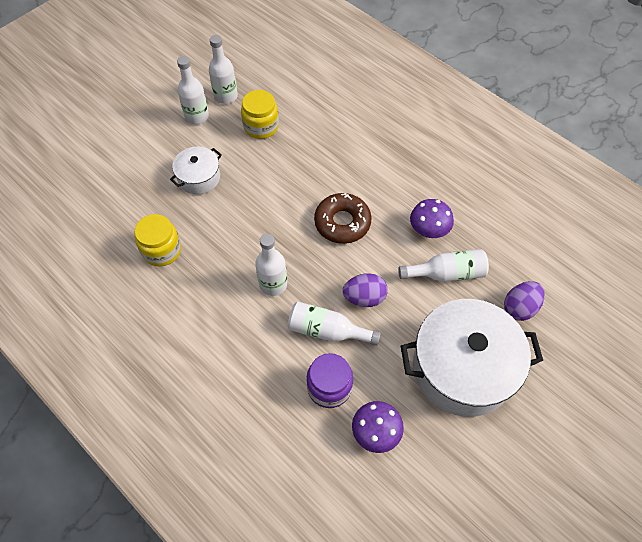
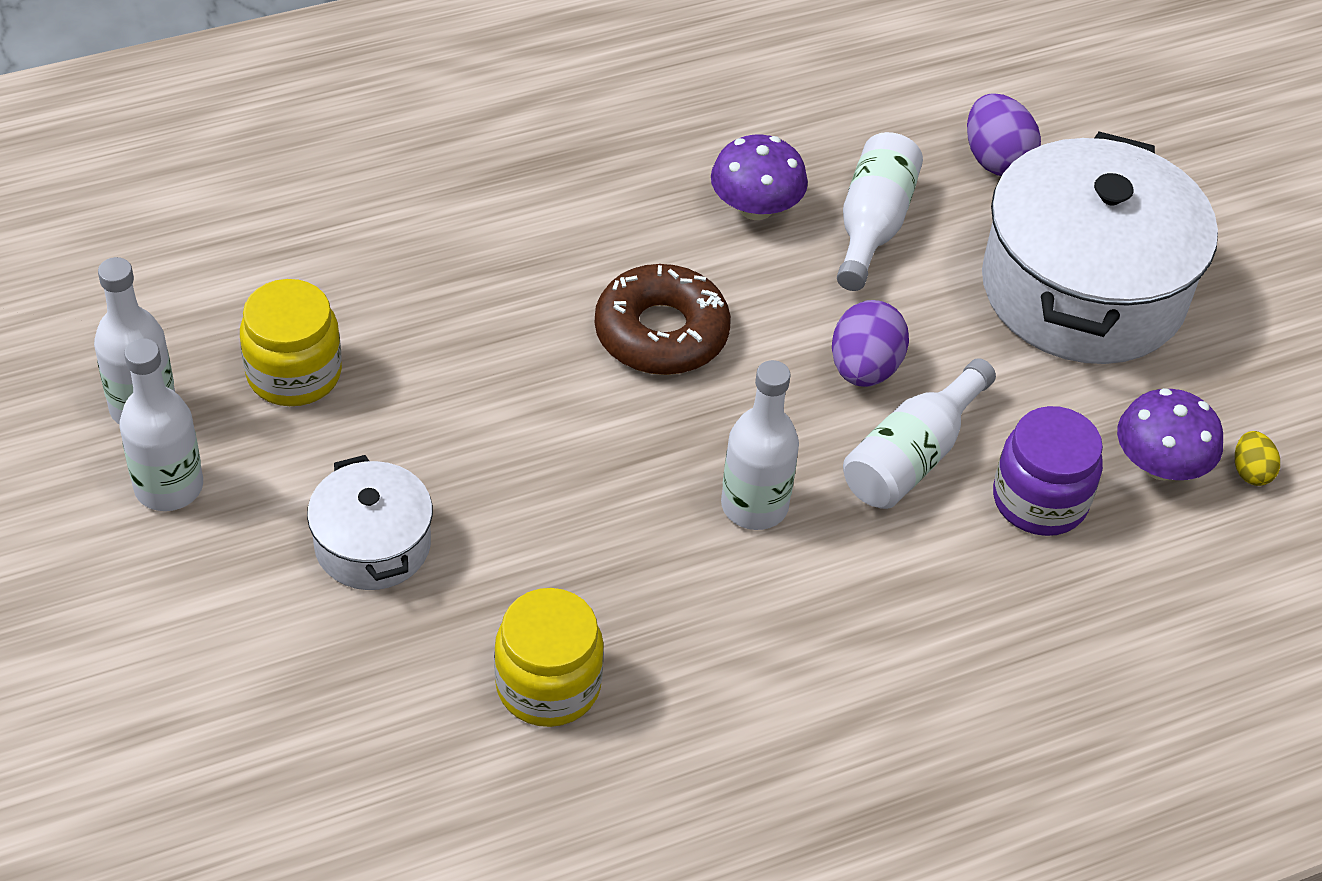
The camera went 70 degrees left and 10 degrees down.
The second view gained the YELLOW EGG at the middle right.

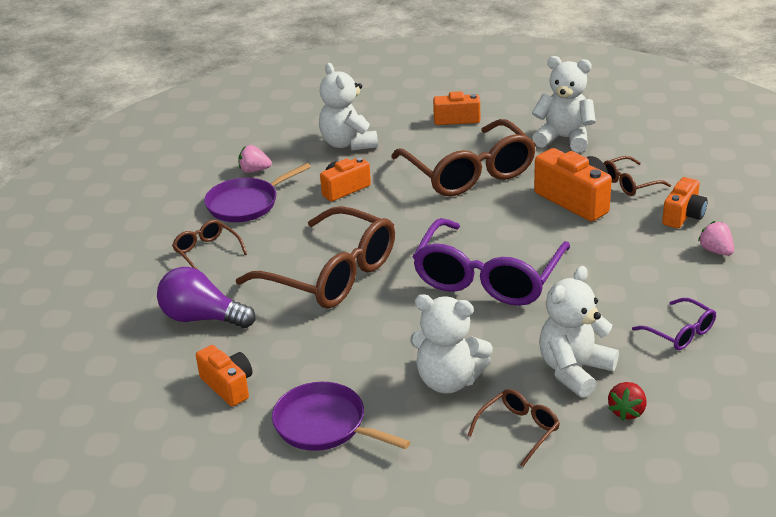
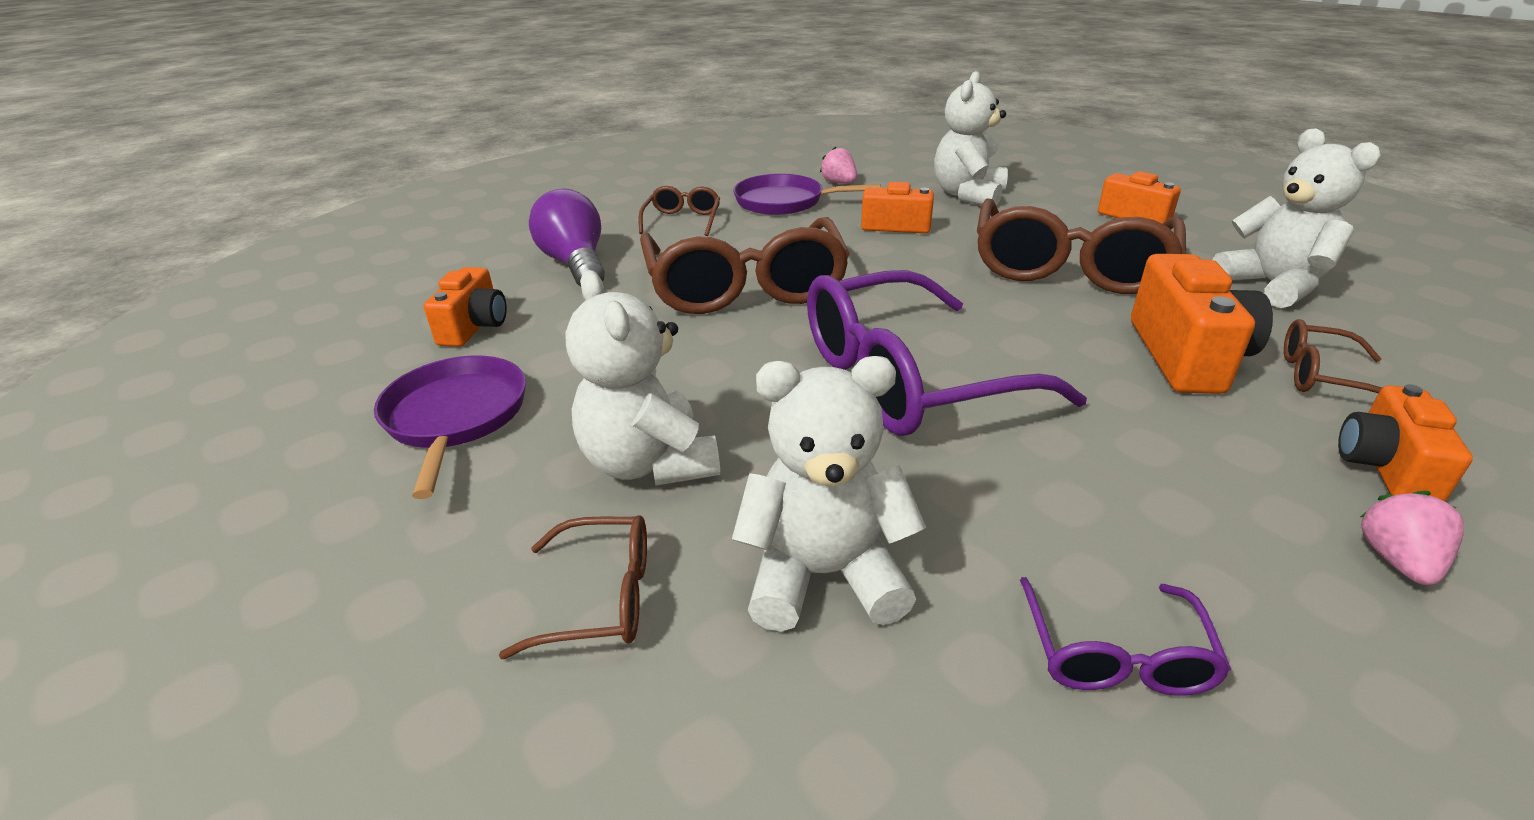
The camera went 45 degrees right and 0 degrees up.
The BRIGHT ORANGE CAMERA (no. 5 from left) at the middle right ended up facing another way, 120 degrees clockwise from before.
The second view lost the SCARLET STRAWBERRY at the bottom right.

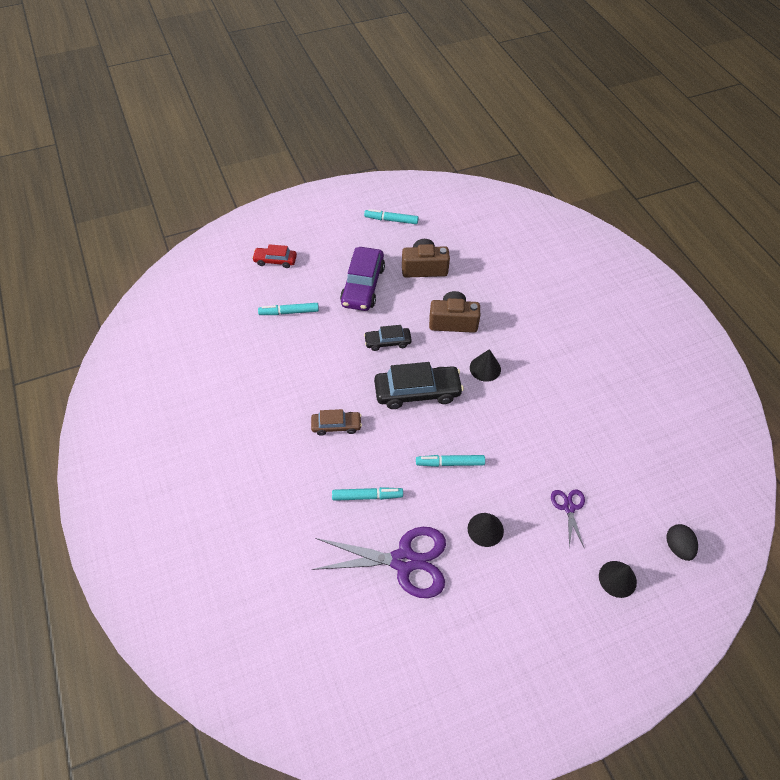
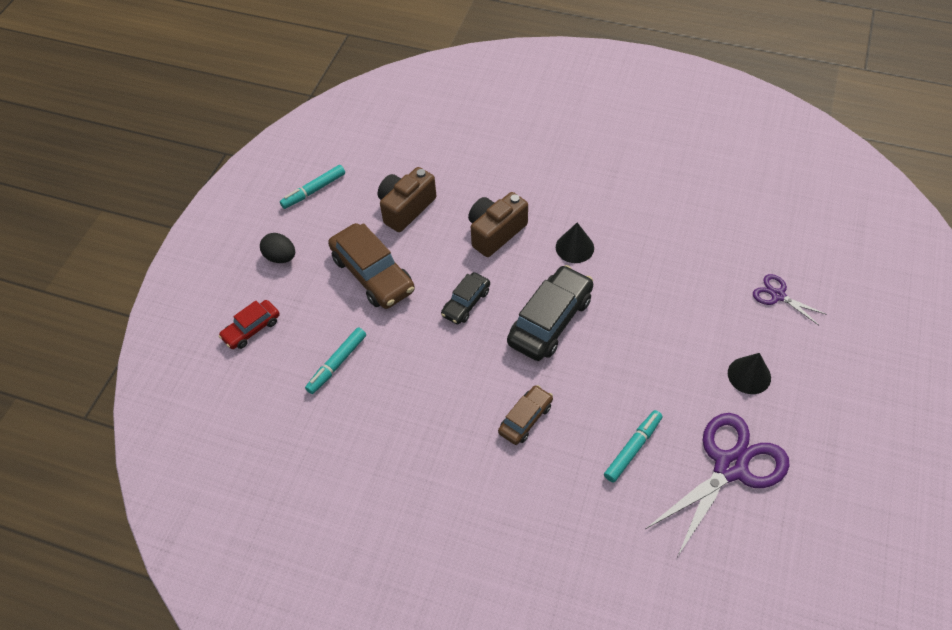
The camera went 45 degrees left and 0 degrees up.
What was the PURPLE CAR at the centre turned into the DARK BROWN CAR (no. 1 from left) at the centre.
The second view lost the TURQUOISE MARKER PEN (no. 4 from left) at the centre.
The JET-BLACK EGG ended up elsewhere, having gone from the bottom right to the middle left.
The second view lost the JET-BLACK CONE SHAPE (no. 3 from left) at the bottom right.

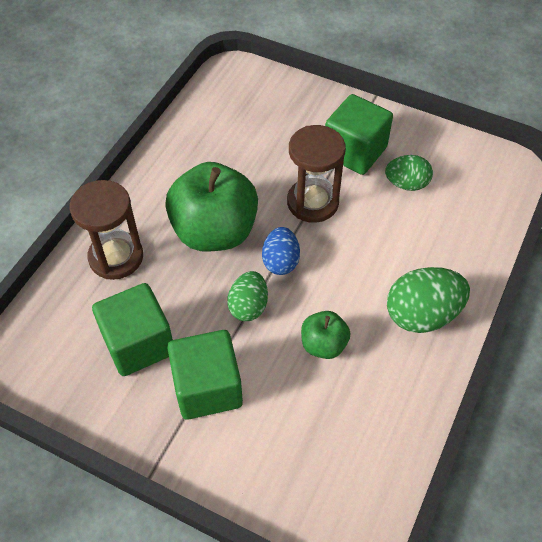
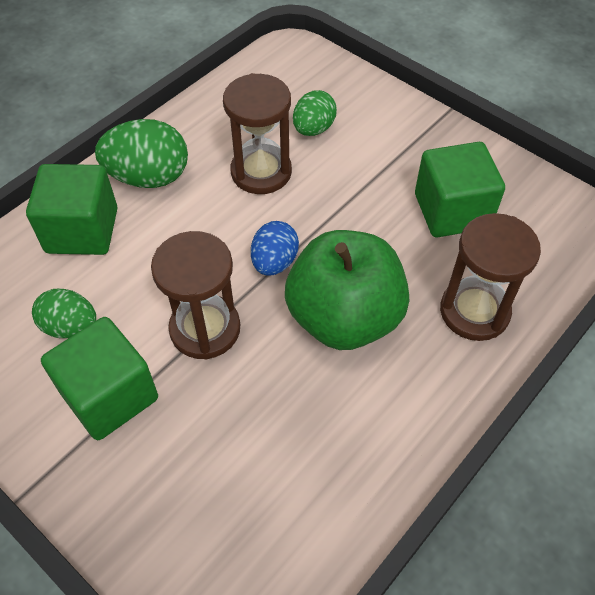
The camera went 165 degrees left and 0 degrees up.
The LEAF-GREEN EGG (no. 1 from left in the first image) ended up elsewhere, having gone from the centre to the top centre.
Where the LEAF-GREEN TOY APPLE (no. 2 from left) stood at the centre, the DARK BROWN SANDGLASS (no. 2 from left) came to stand at the top centre.
The LEAF-GREEN BLOCK (no. 2 from left in the first image) ended up elsewhere, having gone from the bottom centre to the middle left.

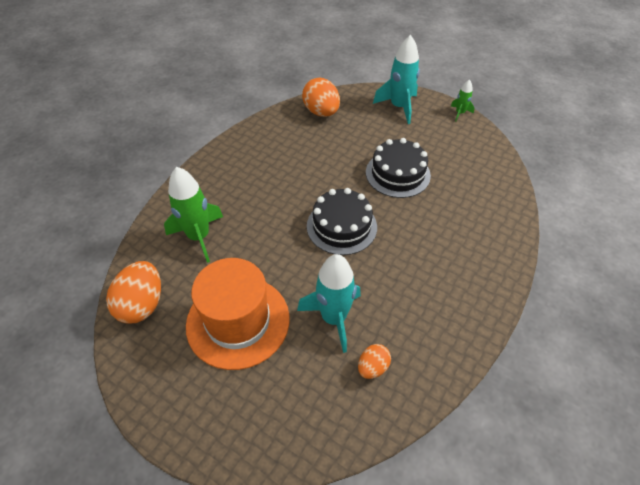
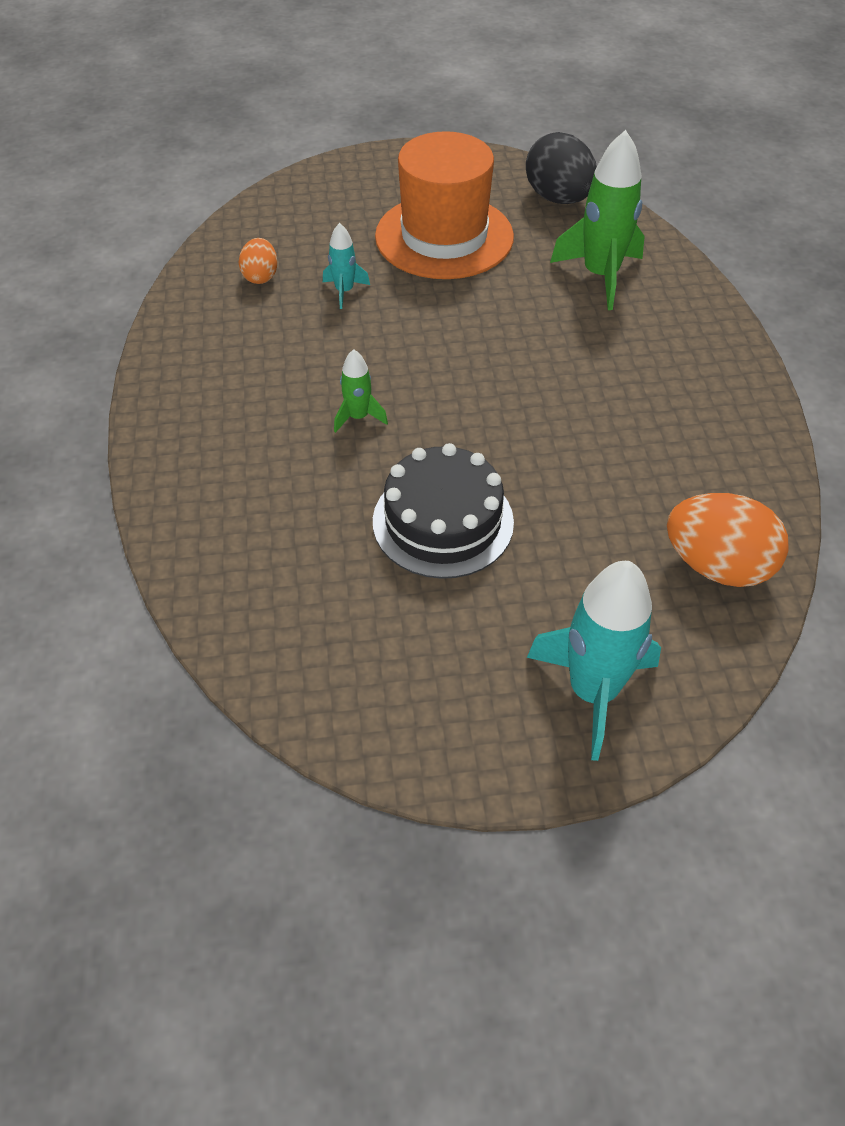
The camera went 140 degrees right and 0 degrees up.
The LEAF-GREEN SPACESHIP (no. 2 from left in the first image) ended up elsewhere, having gone from the top right to the centre.
The second view lost the JET-BLACK GATEAU (no. 1 from left) at the centre.
The size of the TURQUOISE SPACESHIP (no. 1 from left) at the centre changed by a factor of 0.50.
What was the BRIGHT ORANGE EGG (no. 1 from left) at the middle left turned into the JET-BLACK EGG at the top centre.

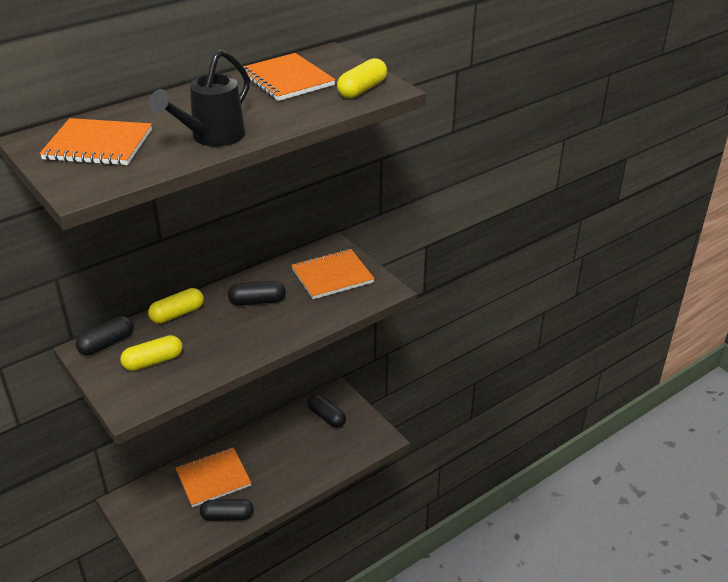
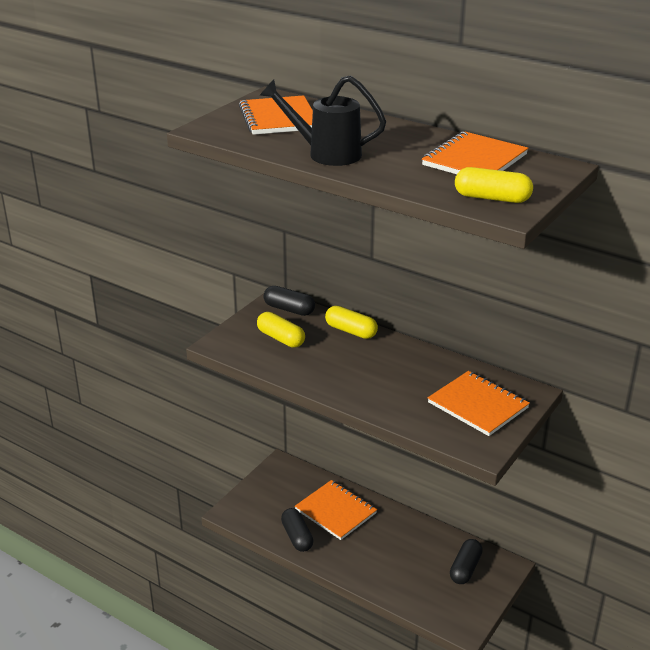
The camera went 70 degrees right and 5 degrees down.
The second view lost the JET-BLACK CAPSULE (no. 3 from left) at the centre.

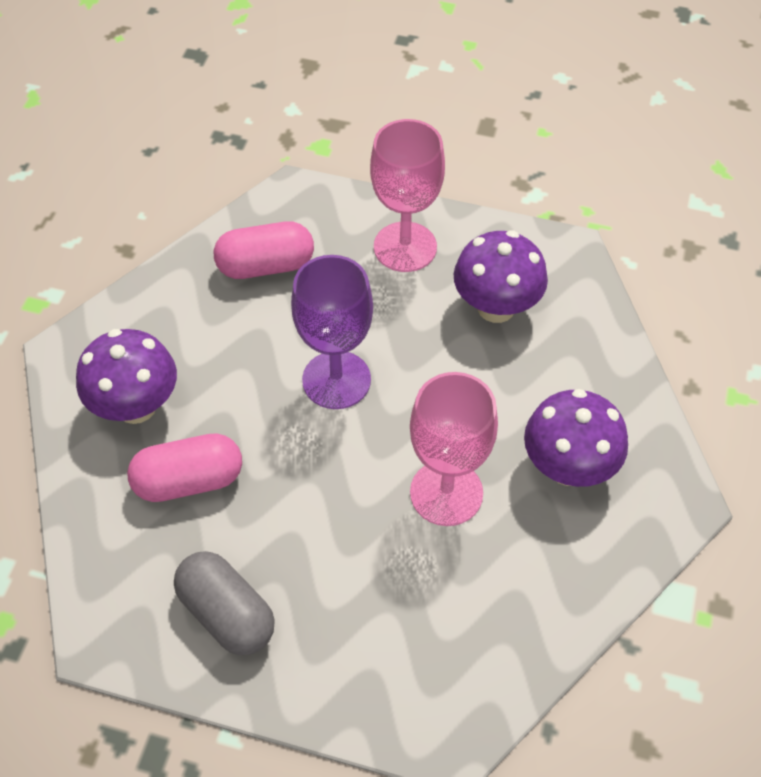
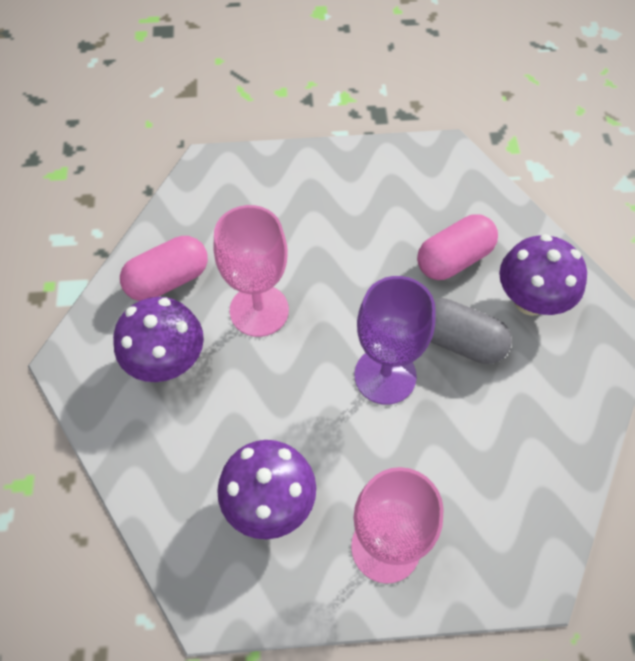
The camera went 160 degrees right and 5 degrees up.
The ROSE-PINK CAPSULE (no. 2 from left in the first image) ended up elsewhere, having gone from the top centre to the middle left.
The ASH-GREY CAPSULE ended up elsewhere, having gone from the bottom left to the middle right.

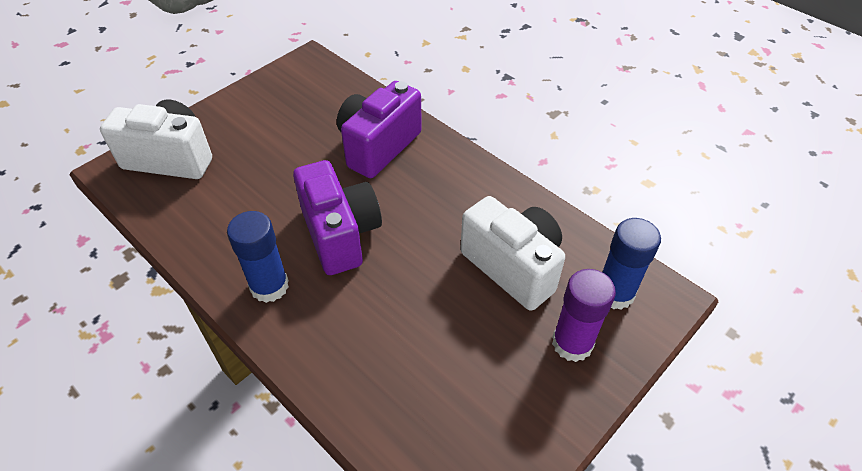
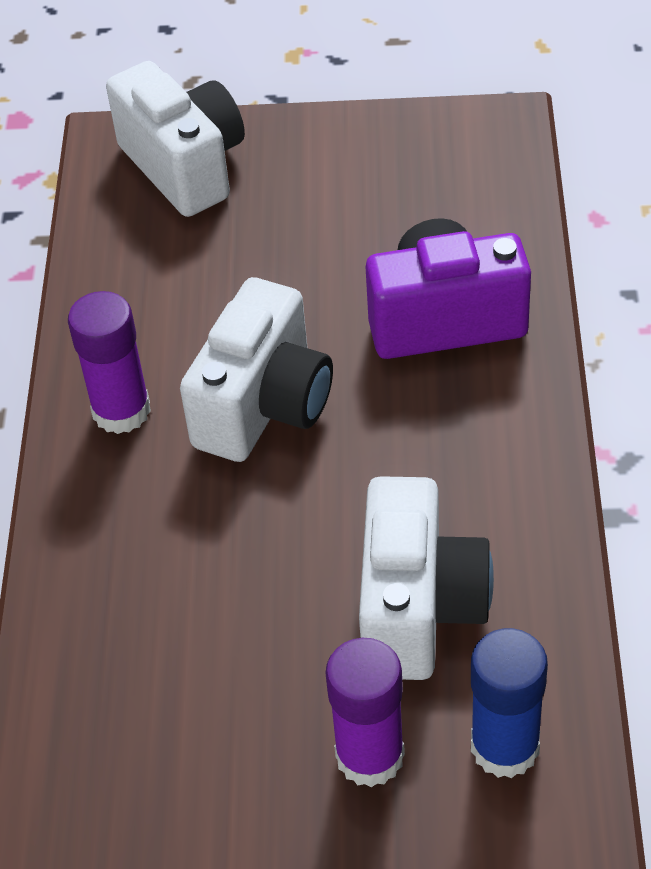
The camera went 50 degrees right and 0 degrees up.
What was the PURPLE CAMERA (no. 1 from left) at the centre turned into the SNOW-WHITE CAMERA (no. 2 from left) at the centre.
What was the COBALT GLUE STICK (no. 1 from left) at the middle left turned into the PURPLE GLUE STICK (no. 1 from left) at the middle left.

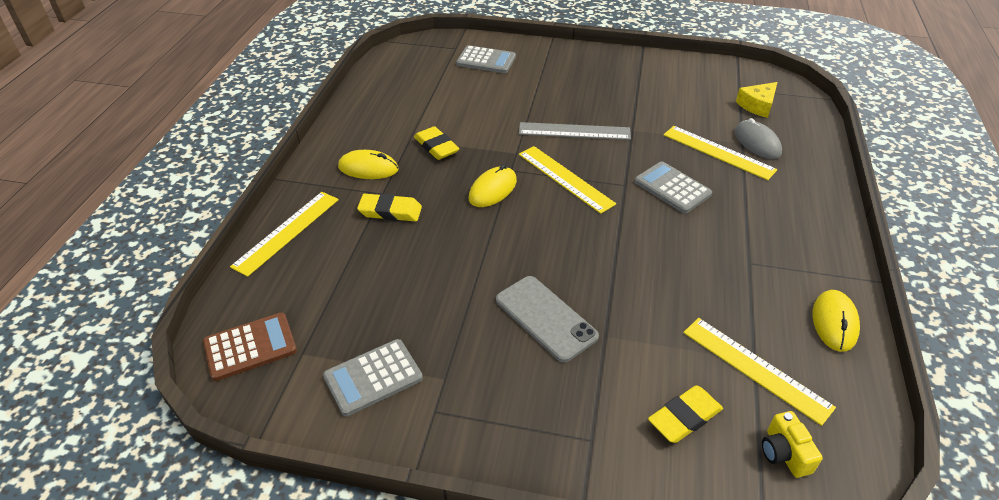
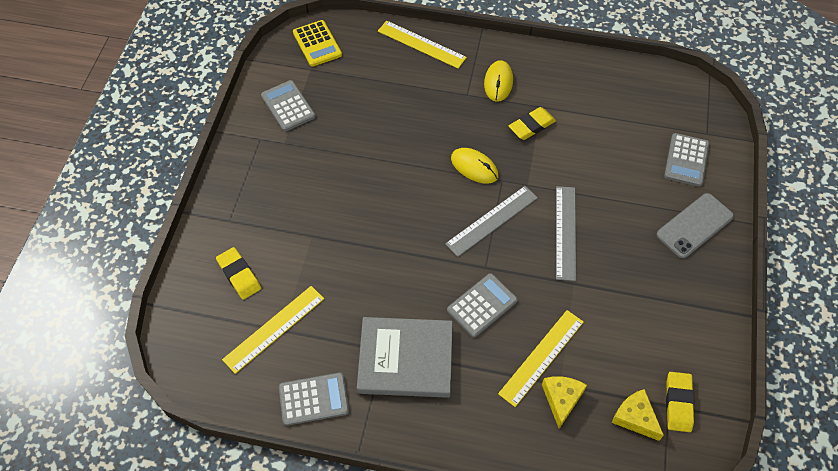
The camera went 90 degrees right and 15 degrees up.
Where the ASH-GREY COMPUTER MOUSE stood at the top right, the YELLOW CHEESE (no. 1 from left) came to stand at the bottom right.
What was the YELLOW STRAIGHTEDGE (no. 2 from left) at the centre turned into the ASH-GREY STRAIGHTEDGE (no. 1 from left) at the centre.
The YELLOW PENCIL ERASER (no. 1 from left in the first image) ended up elsewhere, having gone from the centre to the bottom right.
The ASH-GREY PHONE ended up elsewhere, having gone from the centre to the middle right.
Where the YELLOW COMPUTER MOUSE (no. 3 from left) stood at the middle right, the ASH-GREY ADDING MACHINE (no. 2 from left) came to stand at the bottom centre.
What was the DARK BROWN ADDING MACHINE at the bottom left turned into the YELLOW ADDING MACHINE at the top centre.
The second view lost the YELLOW CAMERA at the bottom right.
The second view gained the ASH-GREY HARDBACK at the bottom centre.

